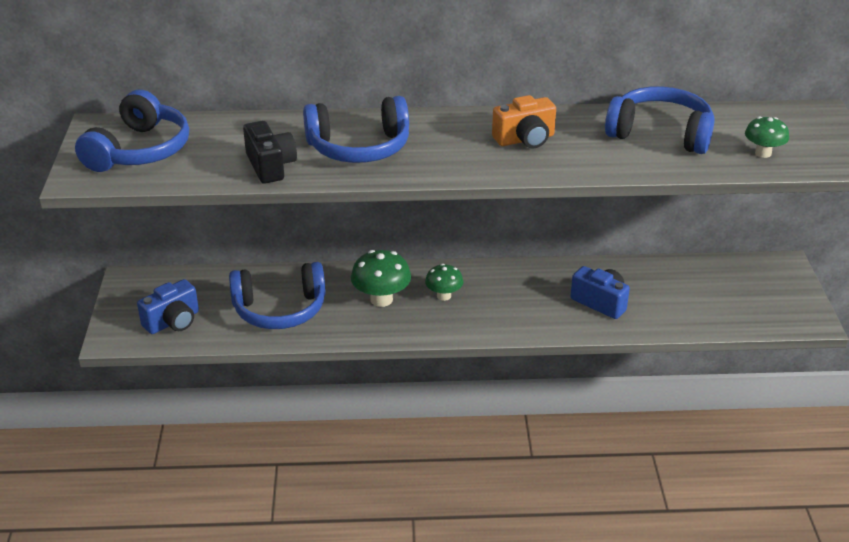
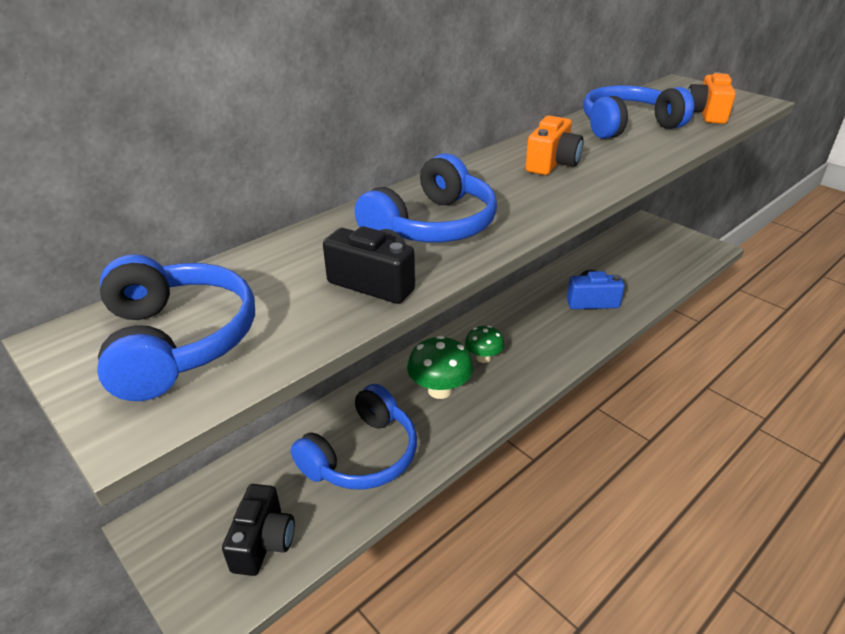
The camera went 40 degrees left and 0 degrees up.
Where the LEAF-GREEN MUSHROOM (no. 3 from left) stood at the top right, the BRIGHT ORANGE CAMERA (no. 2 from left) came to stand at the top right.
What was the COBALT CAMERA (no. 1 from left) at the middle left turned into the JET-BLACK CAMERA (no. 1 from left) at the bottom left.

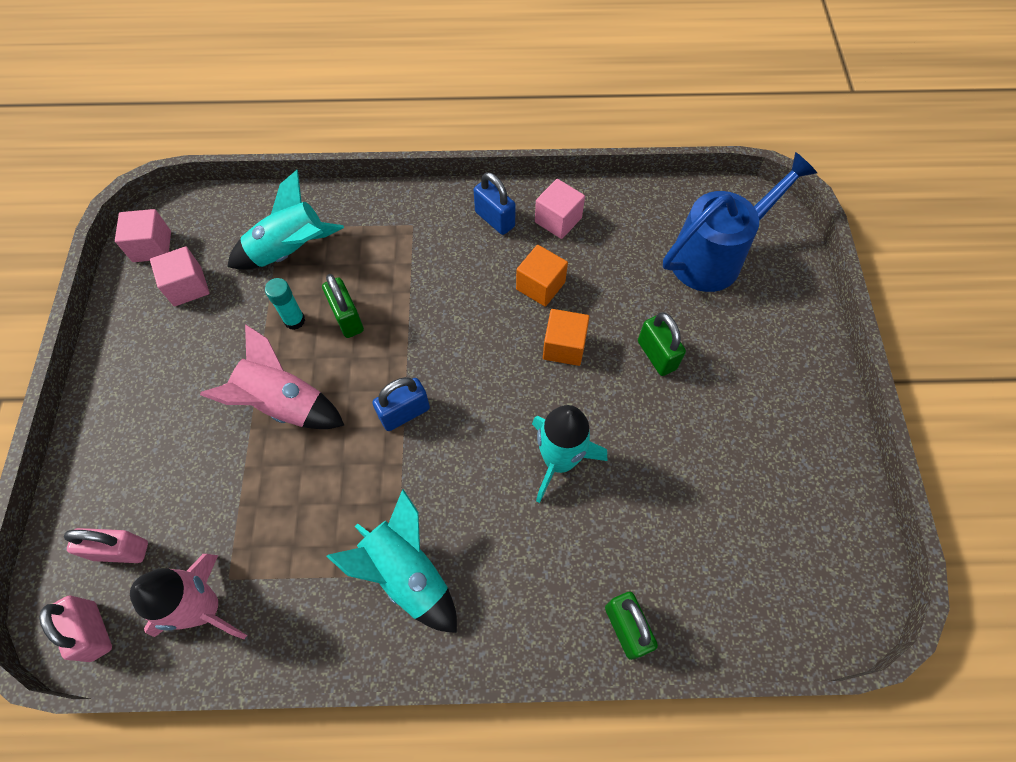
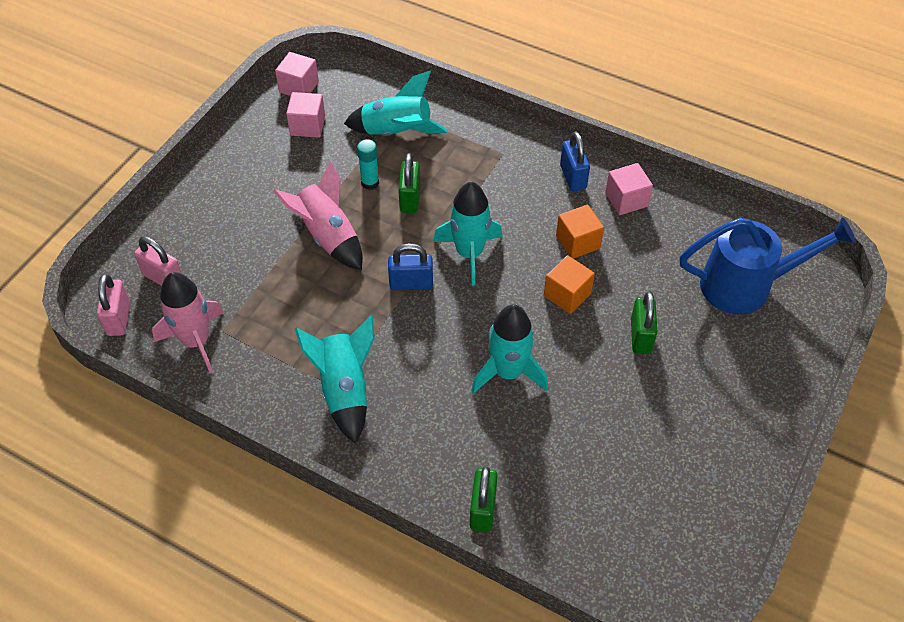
The camera went 30 degrees right and 10 degrees down.
The second view gained the TURQUOISE SPACESHIP (no. 3 from left) at the centre.

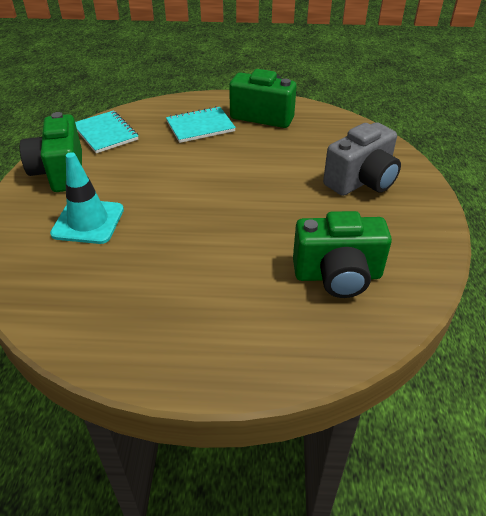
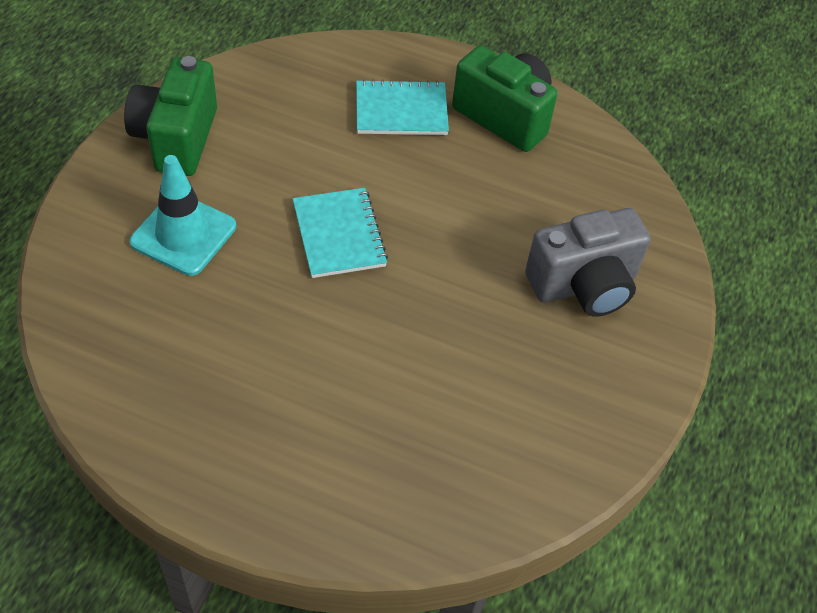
The camera went 15 degrees right and 10 degrees up.
The TURQUOISE EXERCISE BOOK (no. 1 from left) ended up elsewhere, having gone from the top left to the centre.
The second view lost the LEAF-GREEN CAMERA (no. 3 from left) at the middle right.

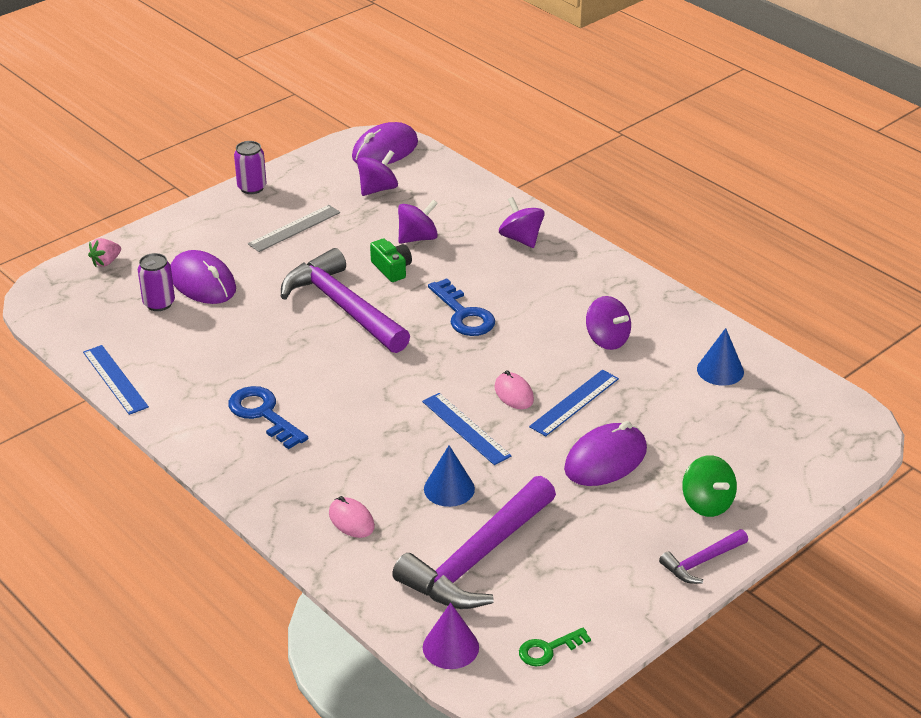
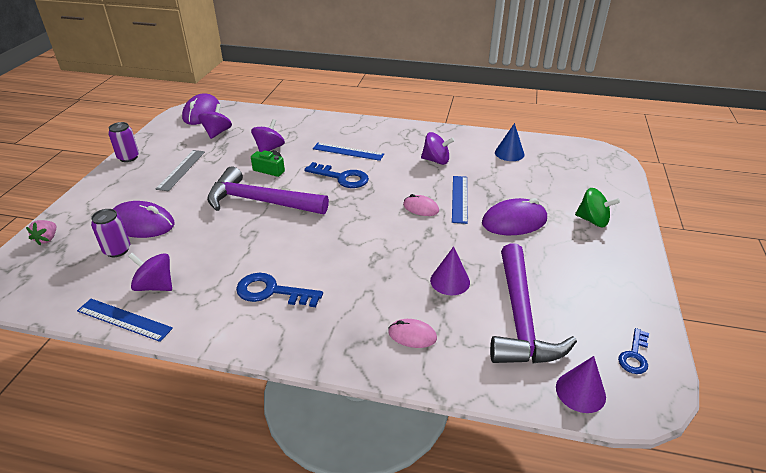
The camera went 35 degrees left and 0 degrees up.
The PURPLE WHIRLIGIG (no. 3 from left in the first image) ended up elsewhere, having gone from the top centre to the middle left.
The COBALT STRAIGHTEDGE (no. 2 from left) ended up elsewhere, having gone from the centre to the top centre.
The PURPLE COMPUTER MOUSE (no. 3 from left) at the centre ended up facing another way, 60 degrees clockwise from before.
What was the COBALT CONE SHAPE (no. 1 from left) at the centre turned into the PURPLE CONE SHAPE (no. 1 from left) at the centre.
The second view lost the PURPLE HAMMER (no. 3 from left) at the bottom right.
What was the LEAF-GREEN DOOR KEY at the bottom centre turned into the COBALT DOOR KEY (no. 3 from left) at the bottom right.

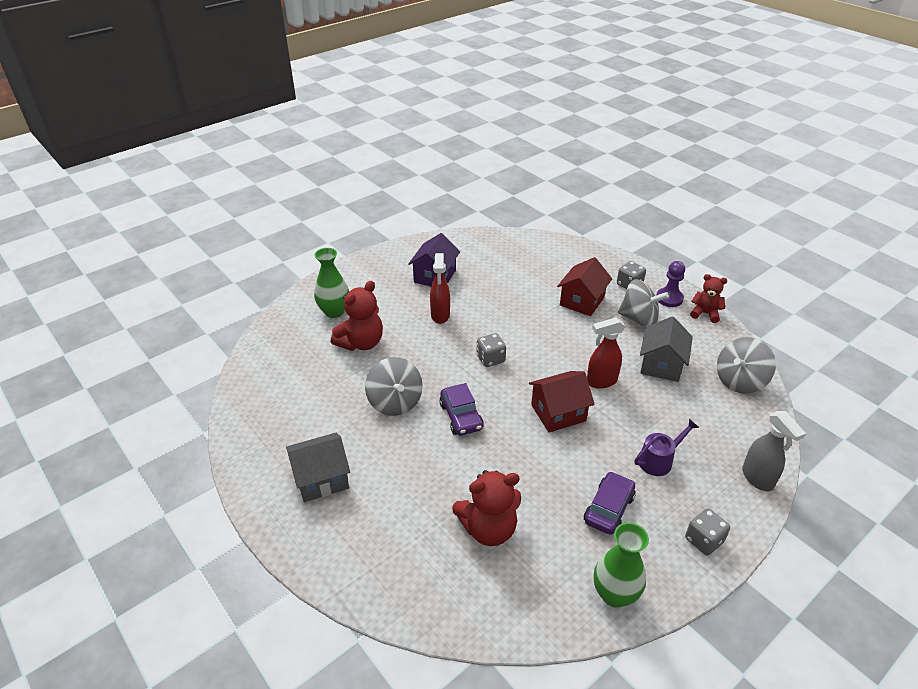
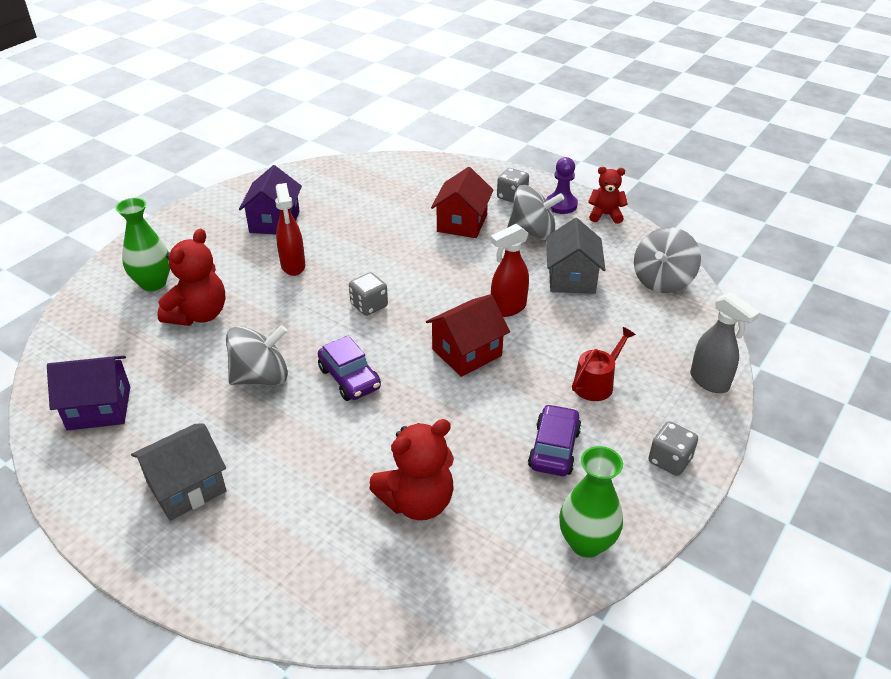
The camera went 15 degrees left and 0 degrees up.
The ASH-GREY WHIRLIGIG (no. 1 from left) at the centre ended up facing another way, 75 degrees counterclockwise from before.
What was the PURPLE WATERING CAN at the middle right turned into the SCARLET WATERING CAN at the middle right.
The second view gained the PURPLE HOUSE (no. 1 from left) at the middle left.

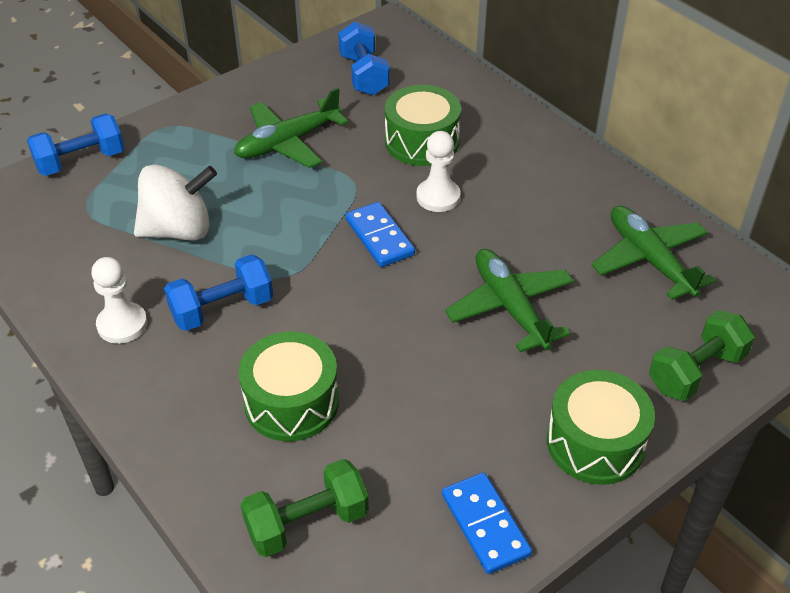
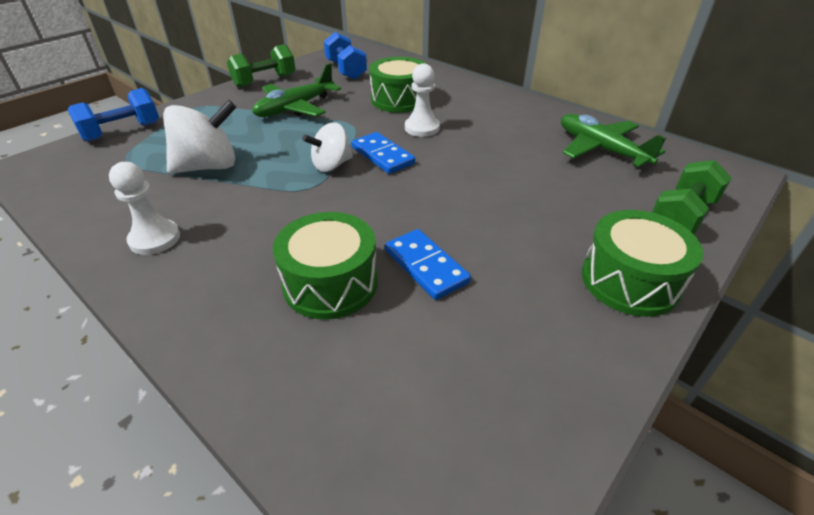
The camera went 10 degrees left and 5 degrees down.
The second view lost the LEAF-GREEN TOY PLANE (no. 2 from left) at the centre.
The second view lost the COBALT DUMBBELL (no. 2 from left) at the middle left.
The LEAF-GREEN DUMBBELL (no. 1 from left) ended up elsewhere, having gone from the bottom centre to the top left.
The COBALT DOMINO PIECE (no. 2 from left) ended up elsewhere, having gone from the bottom centre to the centre.
The second view gained the SNOW-WHITE WHIRLIGIG (no. 2 from left) at the top centre.

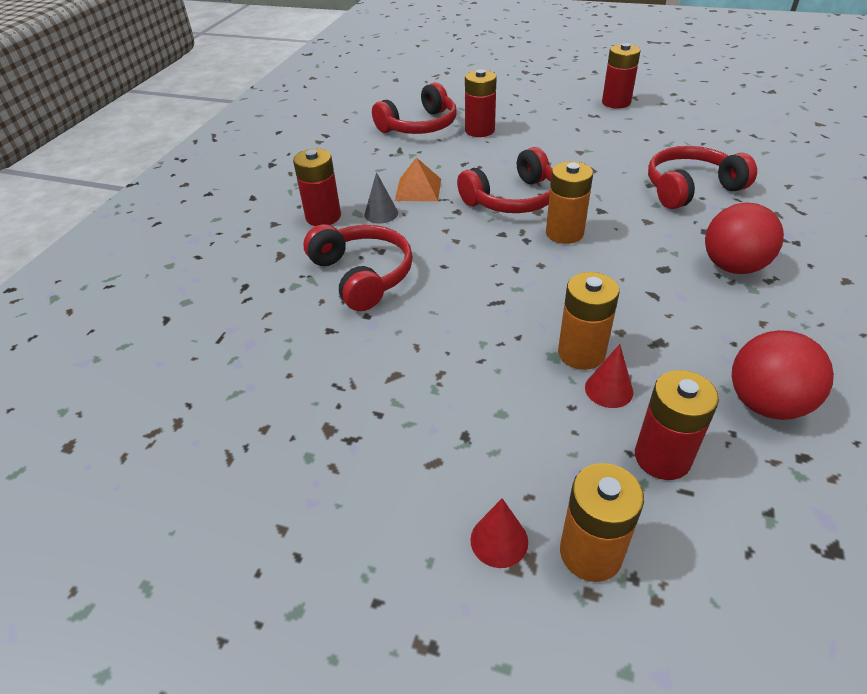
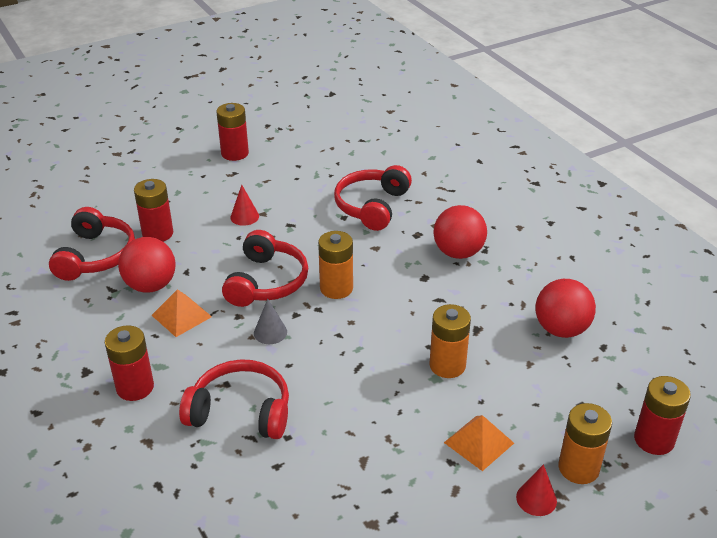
The camera went 50 degrees left and 5 degrees down.
The ASH-GREY CONE SHAPE ended up elsewhere, having gone from the top centre to the centre.
The SCARLET CONE SHAPE (no. 2 from left in the first image) ended up elsewhere, having gone from the middle right to the centre.
The SCARLET AA BATTERY (no. 4 from left) ended up elsewhere, having gone from the middle right to the bottom right.
The second view gained the SCARLET BALL (no. 1 from left) at the middle left.
The second view gained the BRIGHT ORANGE PYRAMID SHAPE (no. 2 from left) at the bottom right.

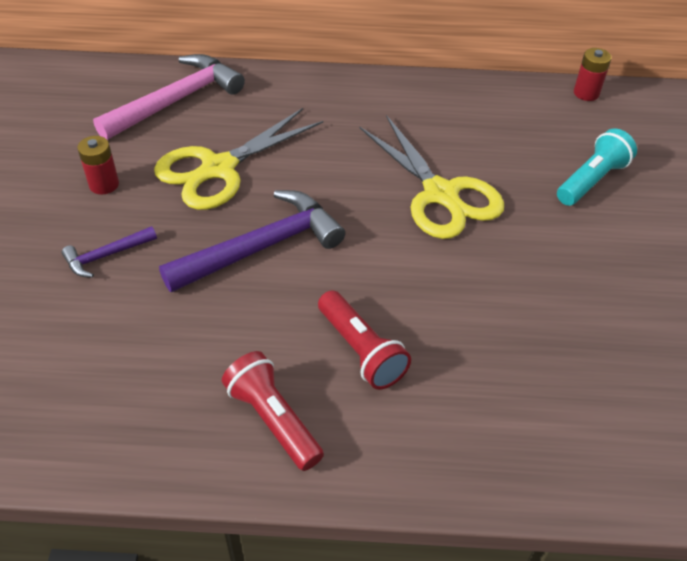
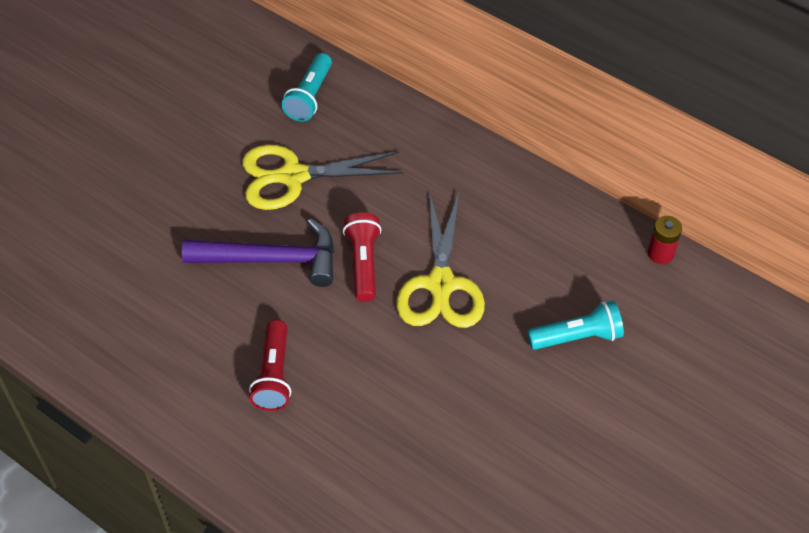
The camera went 35 degrees right and 5 degrees up.
Where the ROSE-PINK HAMMER stood at the top left, the TURQUOISE TORCH (no. 1 from left) came to stand at the top centre.
The second view lost the SCARLET AA BATTERY (no. 1 from left) at the top left.
The second view lost the PURPLE HAMMER (no. 1 from left) at the middle left.
The SCARLET TORCH (no. 1 from left in the first image) ended up elsewhere, having gone from the bottom centre to the centre.

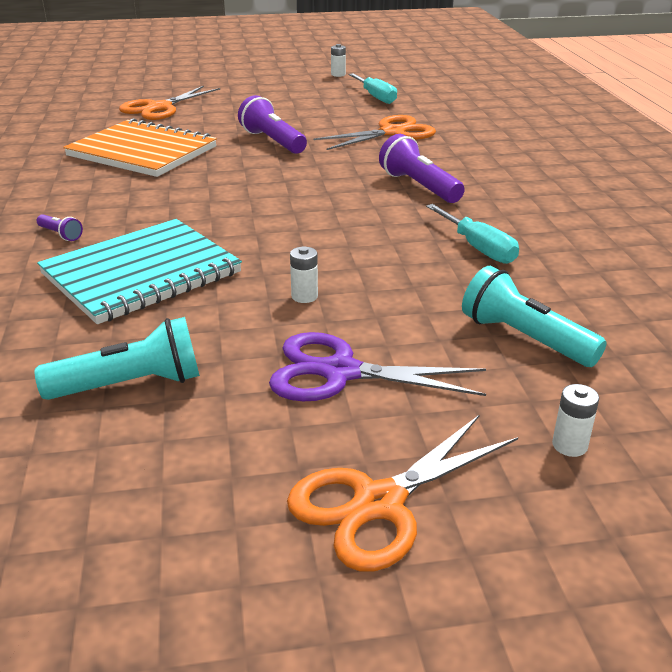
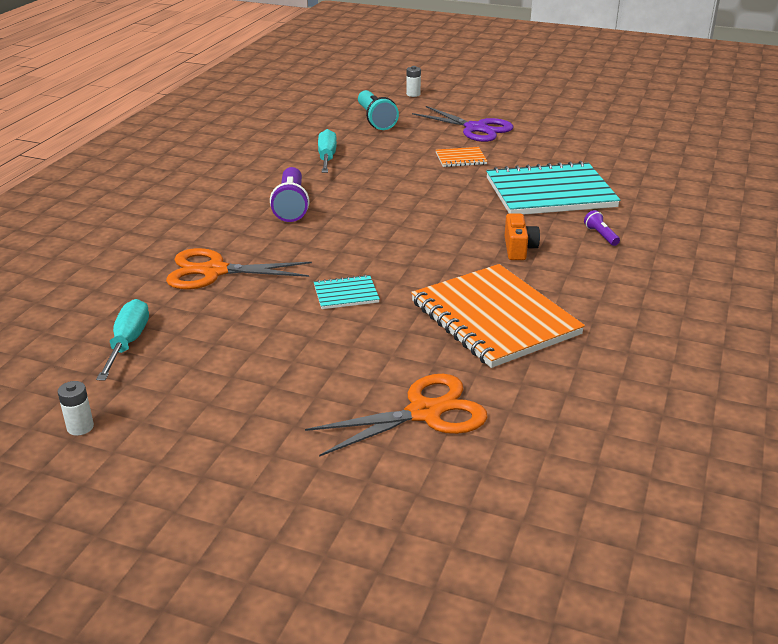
The camera went 150 degrees left and 0 degrees up.
Where the PURPLE TORCH (no. 2 from left) stood at the top centre, the TURQUOISE EXERCISE BOOK (no. 1 from left) came to stand at the centre.
Where the SNOW-WHITE AA BATTERY (no. 1 from left) stood at the centre, the BRIGHT ORANGE EXERCISE BOOK (no. 1 from left) came to stand at the top centre.
The second view lost the TURQUOISE TORCH (no. 1 from left) at the middle left.
The second view lost the BRIGHT ORANGE SCISSORS (no. 3 from left) at the bottom centre.
The second view gained the BRIGHT ORANGE CAMERA at the middle right.

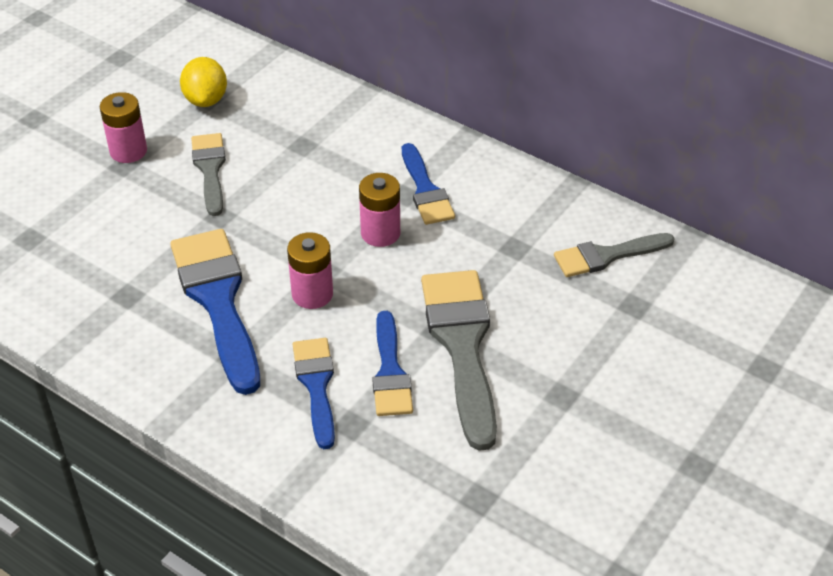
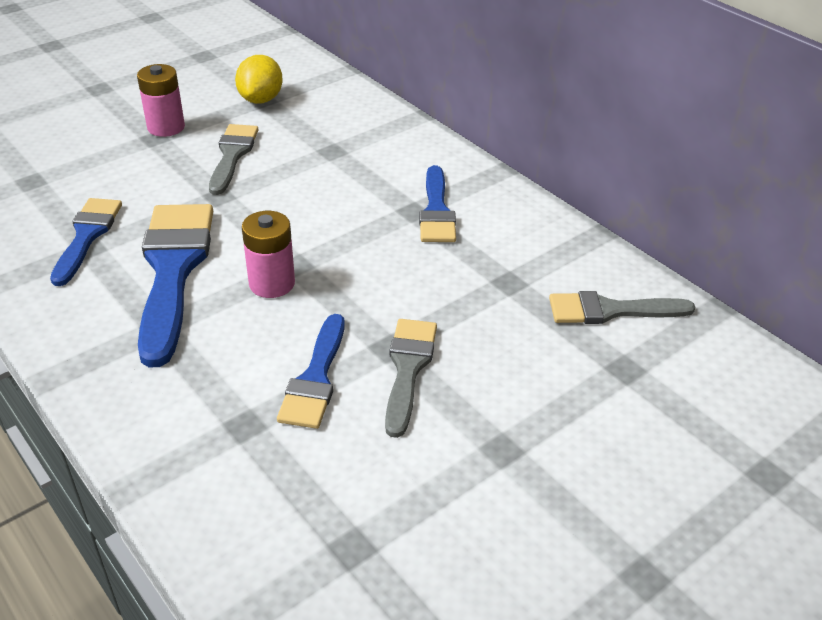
The camera went 15 degrees right and 5 degrees down.
The second view lost the ROSE-PINK AA BATTERY (no. 3 from left) at the centre.
The size of the ASH-GREY BRUSH (no. 2 from left) at the centre changed by a factor of 0.59.
The COBALT BRUSH (no. 2 from left in the first image) ended up elsewhere, having gone from the bottom centre to the middle left.

